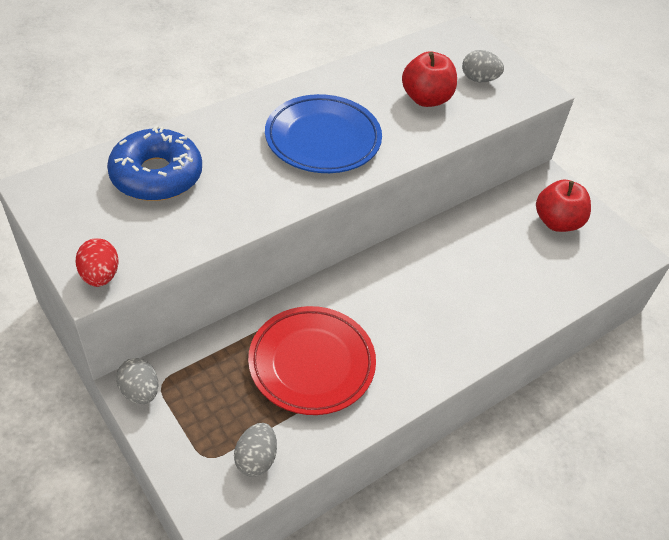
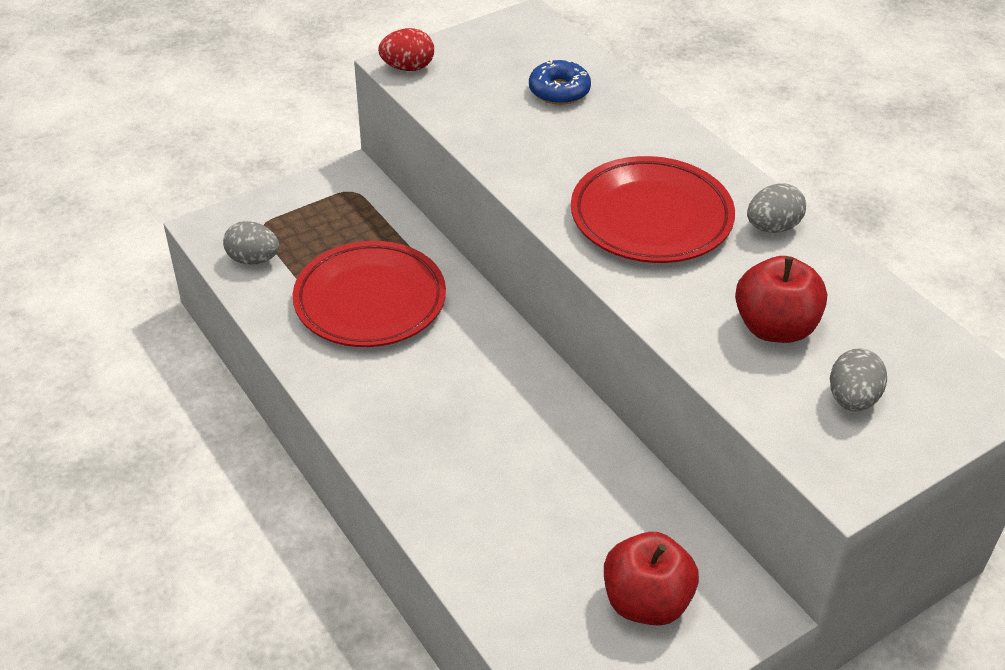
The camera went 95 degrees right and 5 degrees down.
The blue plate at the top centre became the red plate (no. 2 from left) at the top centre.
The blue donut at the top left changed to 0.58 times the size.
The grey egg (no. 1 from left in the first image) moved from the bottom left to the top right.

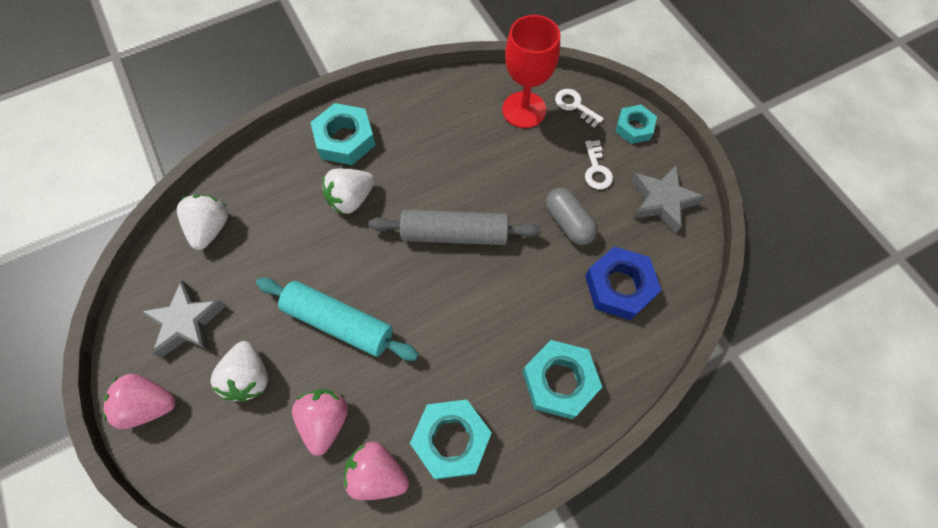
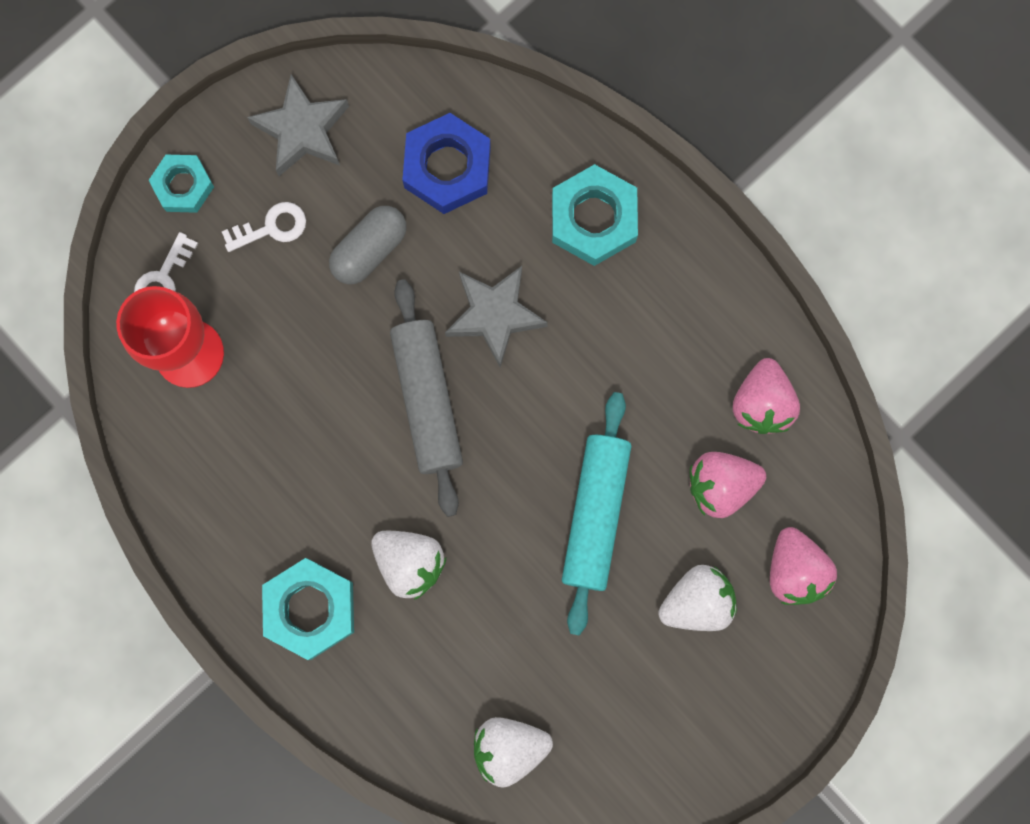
The camera went 105 degrees left and 15 degrees up.
The grey star (no. 1 from left in the first image) moved from the middle left to the centre.
The pink strawberry (no. 1 from left in the first image) moved from the bottom left to the bottom right.
The turquoise nut (no. 2 from left) at the bottom centre disappeared.

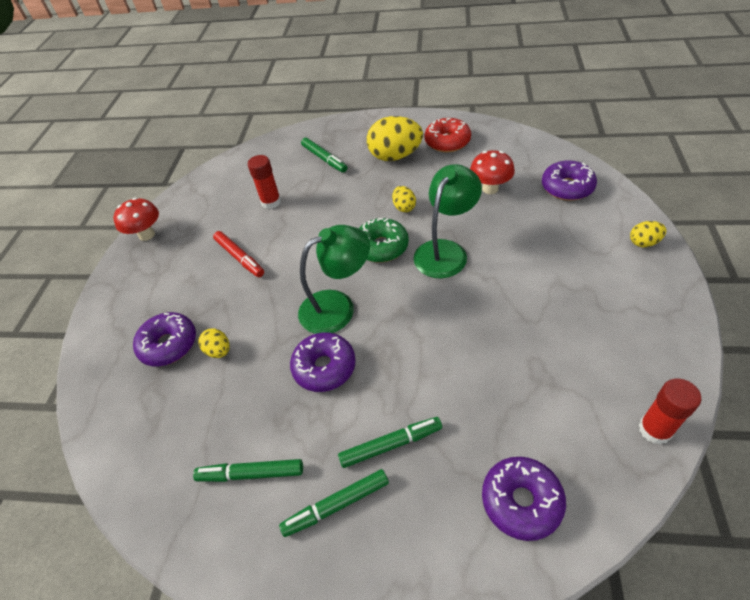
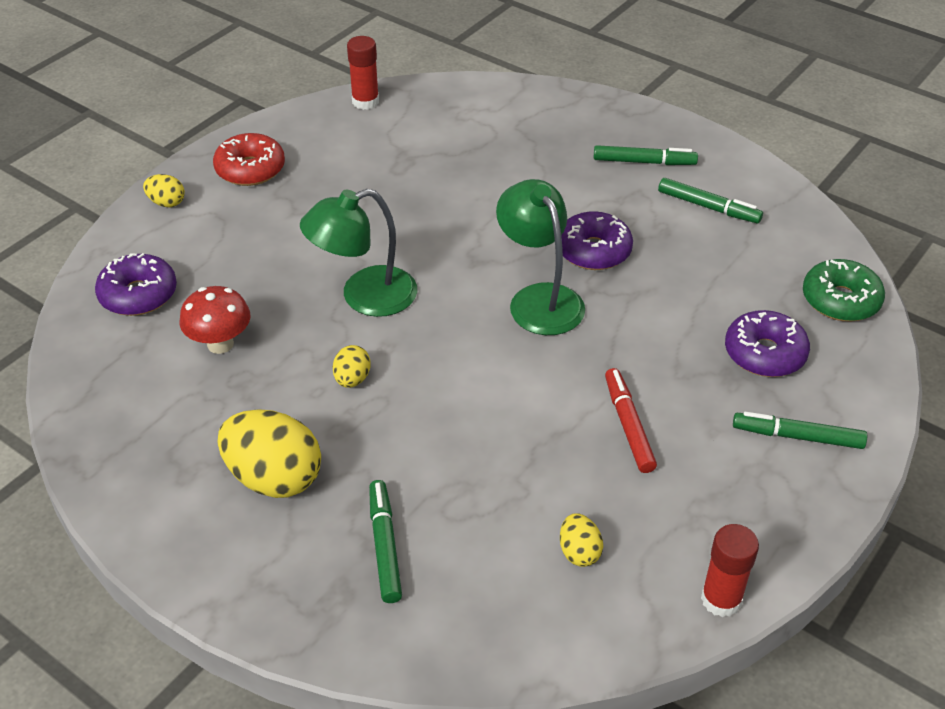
The camera went 155 degrees left and 5 degrees down.
The red donut moved from the top centre to the top left.
The red glue stick (no. 1 from left in the first image) moved from the top centre to the bottom right.
The red mushroom (no. 1 from left) at the middle left disappeared.
The green donut moved from the centre to the middle right.
The green lamp (no. 1 from left in the first image) at the centre turned 60 degrees clockwise.
The yellow egg (no. 1 from left in the first image) moved from the middle left to the bottom centre.
The green marker (no. 4 from left) moved from the bottom centre to the middle right.
The purple donut (no. 3 from left) at the bottom right disappeared.

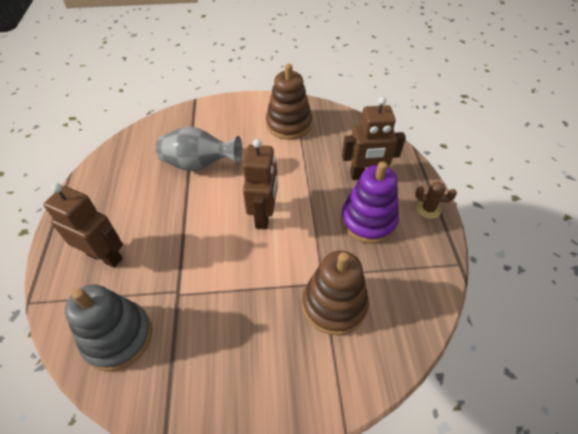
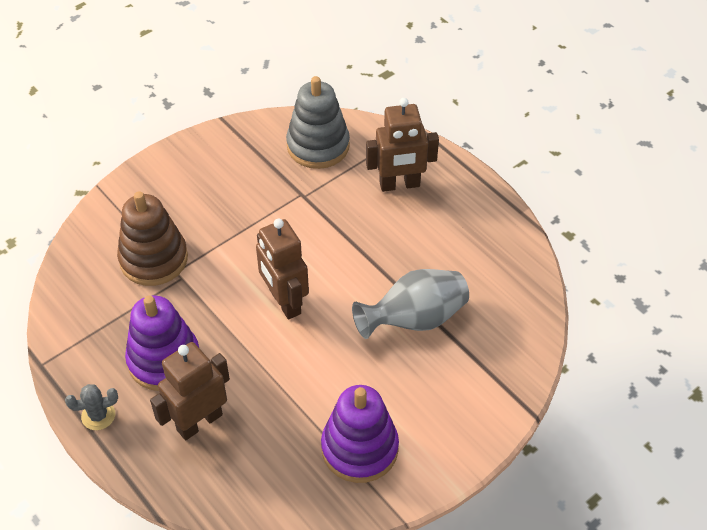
The camera went 145 degrees right and 0 degrees up.
The brown stacking toy (no. 1 from left) at the top centre became the purple stacking toy (no. 2 from left) at the bottom centre.
The brown cactus at the middle right became the grey cactus at the bottom left.

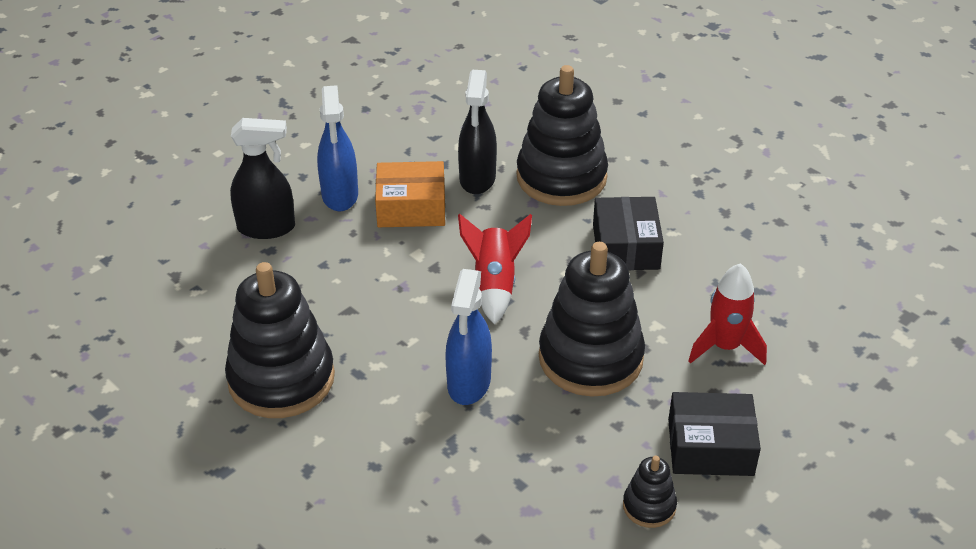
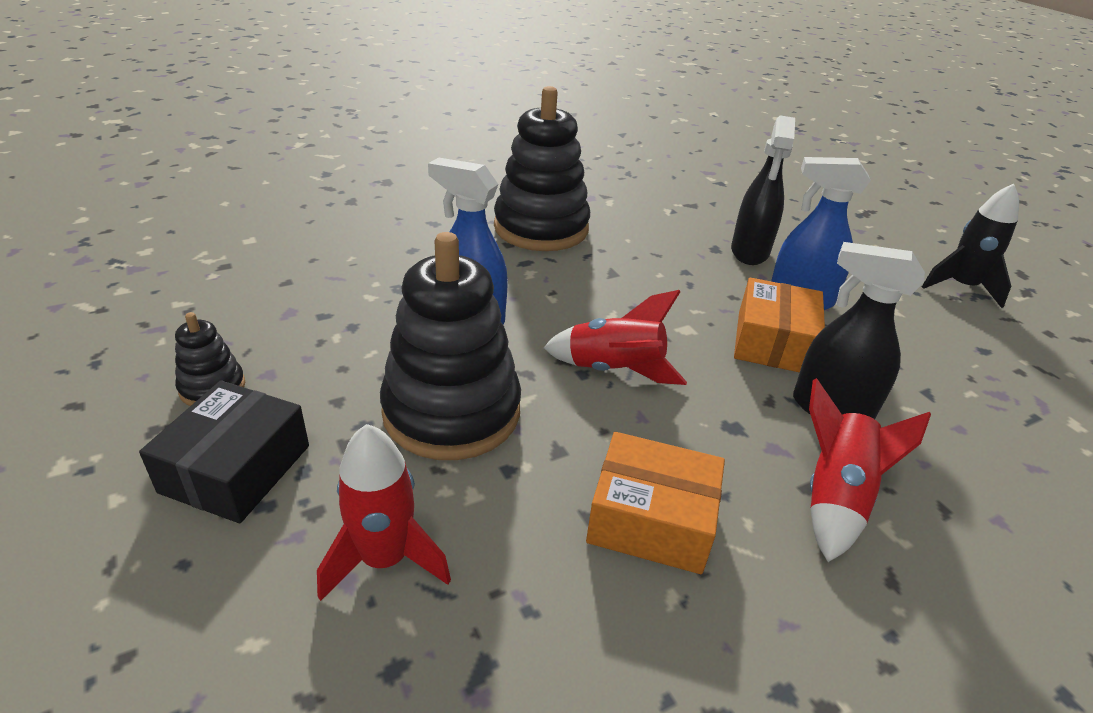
The camera went 105 degrees right and 5 degrees down.
The black stacking toy (no. 2 from left) at the top centre was replaced by the red rocket (no. 3 from left) at the middle right.
The black box (no. 1 from left) at the centre became the orange box (no. 1 from left) at the bottom centre.
The black rocket at the middle right appeared.

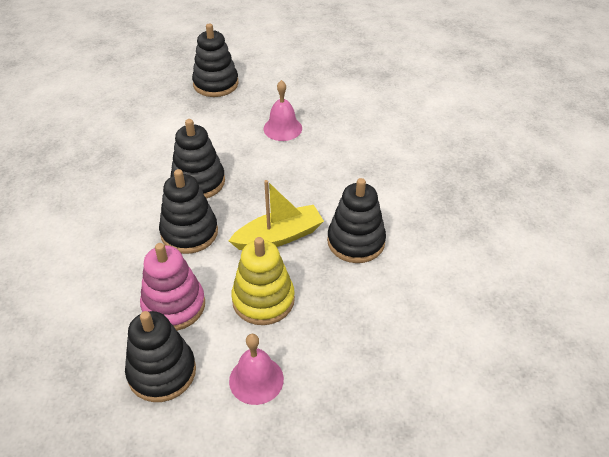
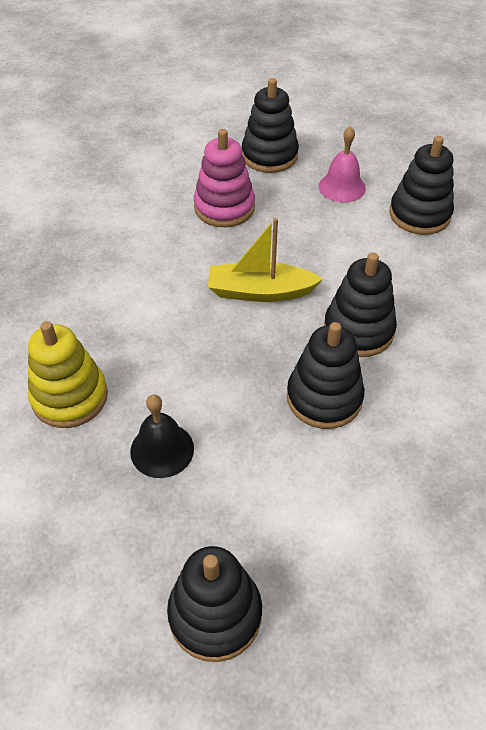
The camera went 155 degrees left and 5 degrees up.
The pink bell (no. 2 from left) at the top centre became the black bell at the centre.
The black stacking toy (no. 5 from left in the first image) moved from the centre to the top centre.
The yellow stacking toy moved from the centre to the middle left.
The pink stacking toy moved from the middle left to the top centre.

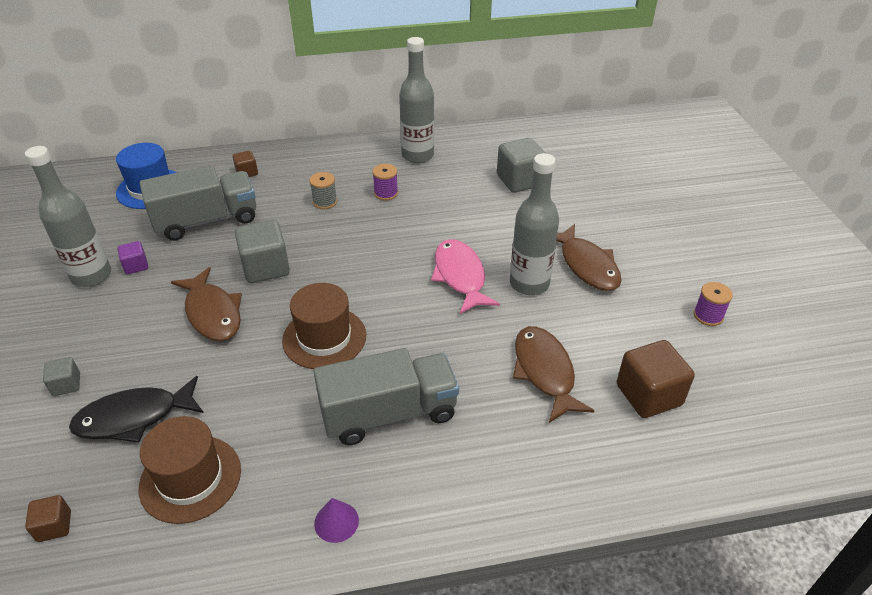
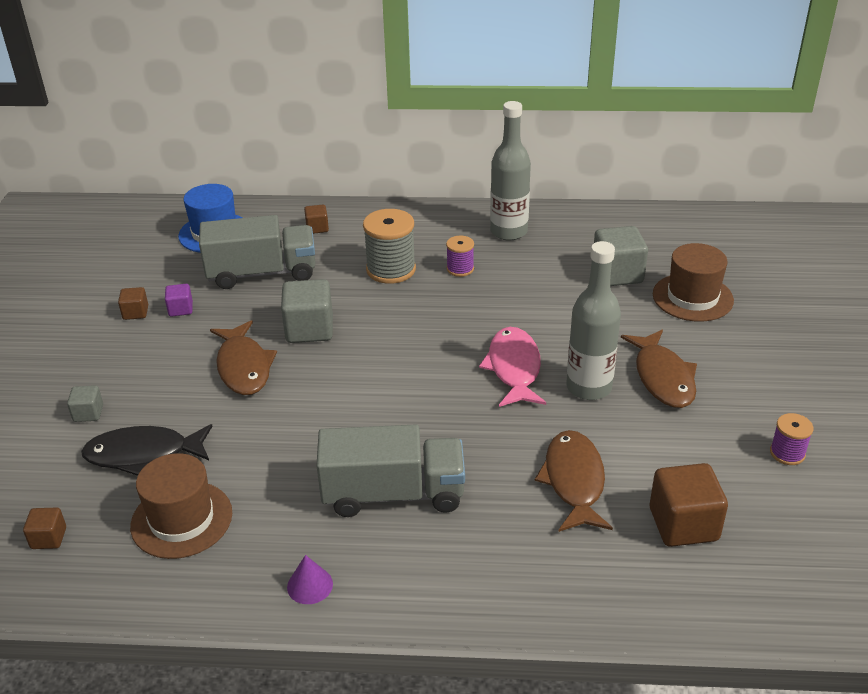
The camera went 15 degrees right and 5 degrees down.
The grey bottle (no. 1 from left) at the middle left was replaced by the brown cube (no. 2 from left) at the middle left.
The grey spool at the top centre changed to 1.81 times the size.
The brown hat (no. 2 from left) moved from the centre to the middle right.

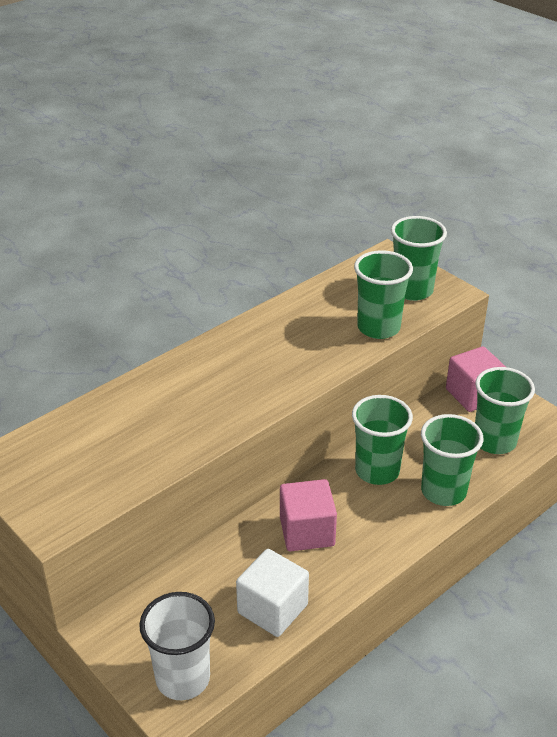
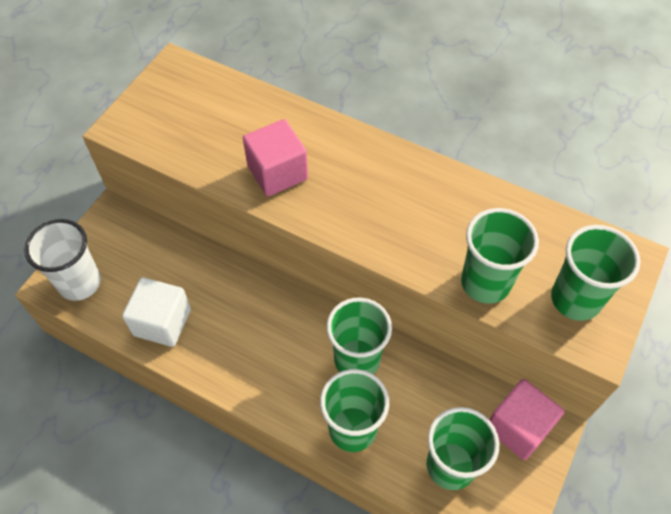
The camera went 70 degrees right and 20 degrees up.
The pink cube (no. 1 from left) moved from the bottom centre to the top centre.

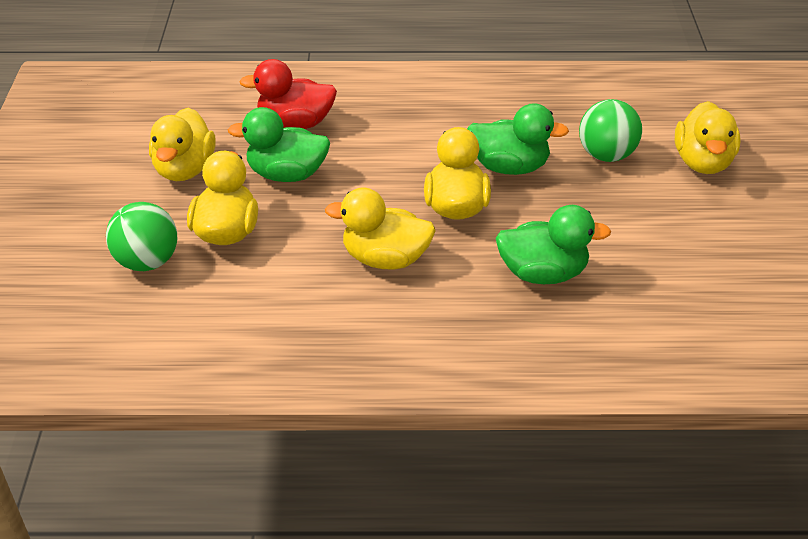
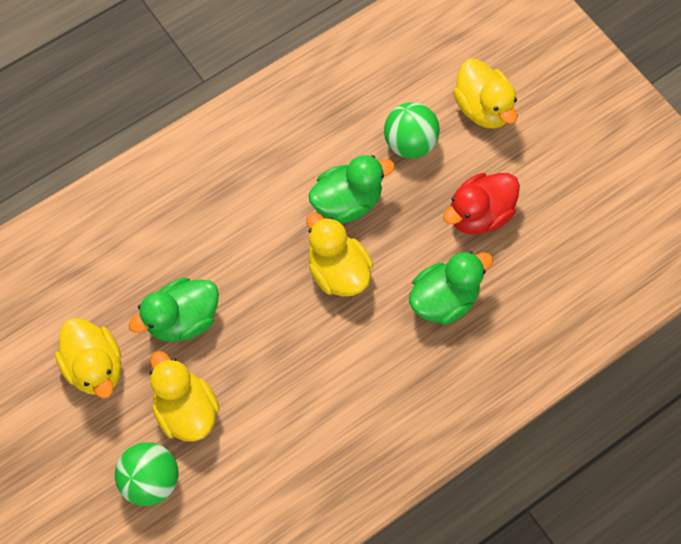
The camera went 35 degrees left and 25 degrees up.
The red duck moved from the top centre to the middle right.
The yellow duck (no. 3 from left) at the centre disappeared.

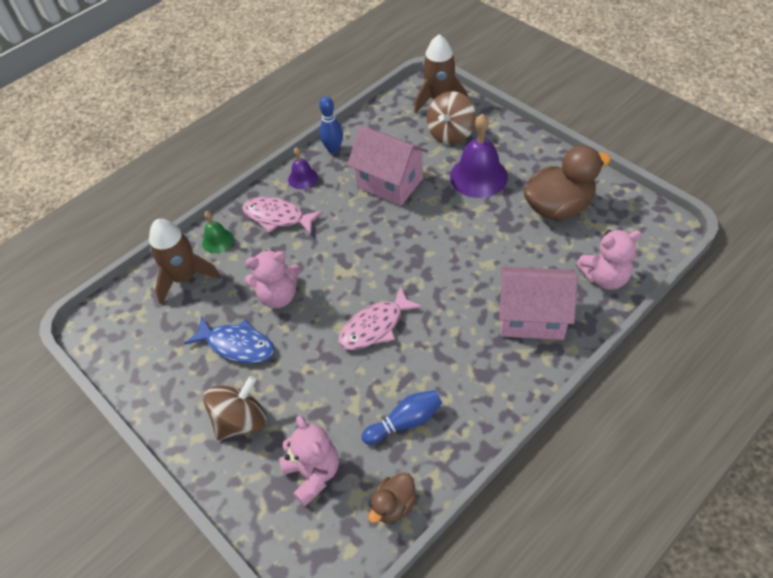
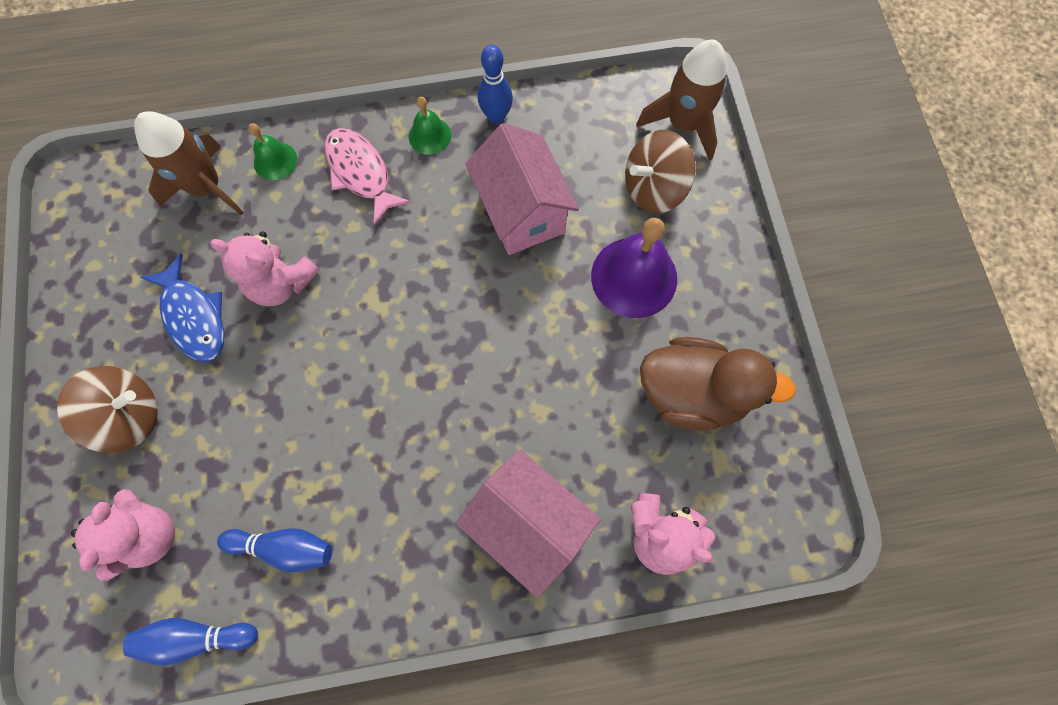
The camera went 30 degrees right and 20 degrees up.
The purple bell (no. 1 from left) at the top centre became the green bell (no. 2 from left) at the top centre.
The pink fish (no. 2 from left) at the centre disappeared.
The brown duck (no. 1 from left) at the bottom centre was replaced by the blue bowling pin (no. 1 from left) at the bottom left.

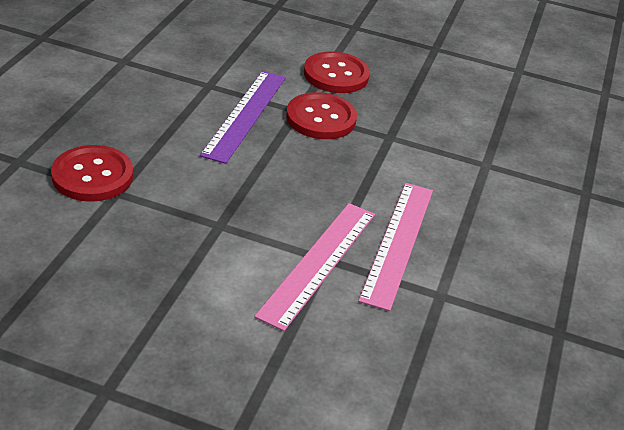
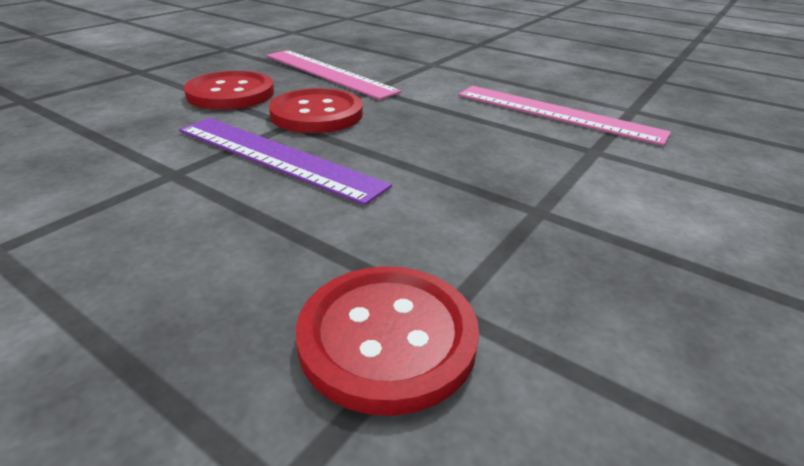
The camera went 70 degrees left and 5 degrees down.
The pink ruler (no. 1 from left) moved from the centre to the top centre.

